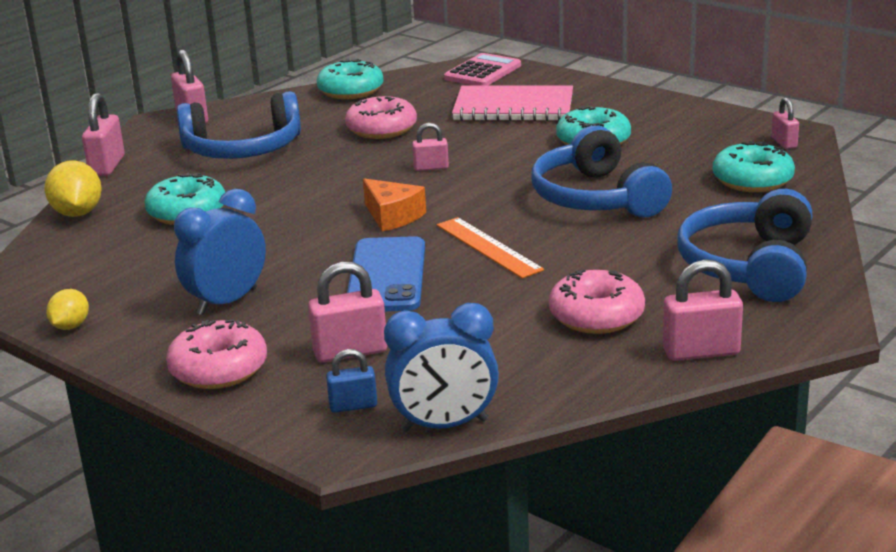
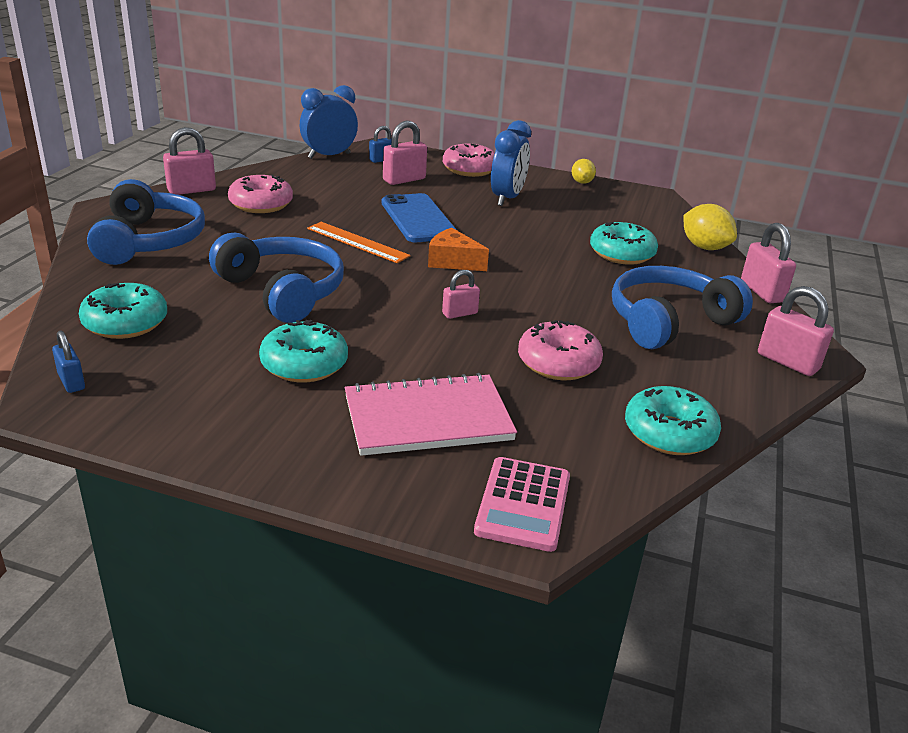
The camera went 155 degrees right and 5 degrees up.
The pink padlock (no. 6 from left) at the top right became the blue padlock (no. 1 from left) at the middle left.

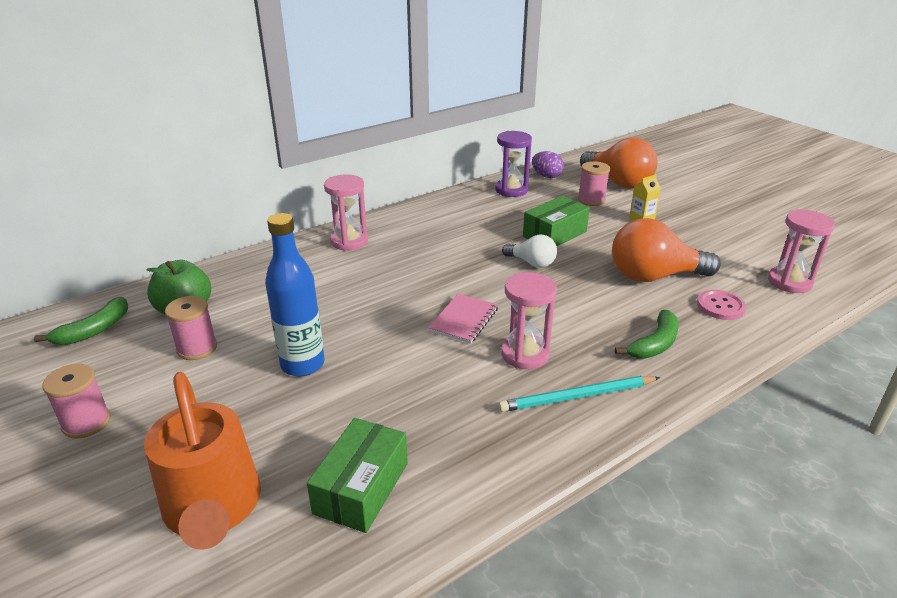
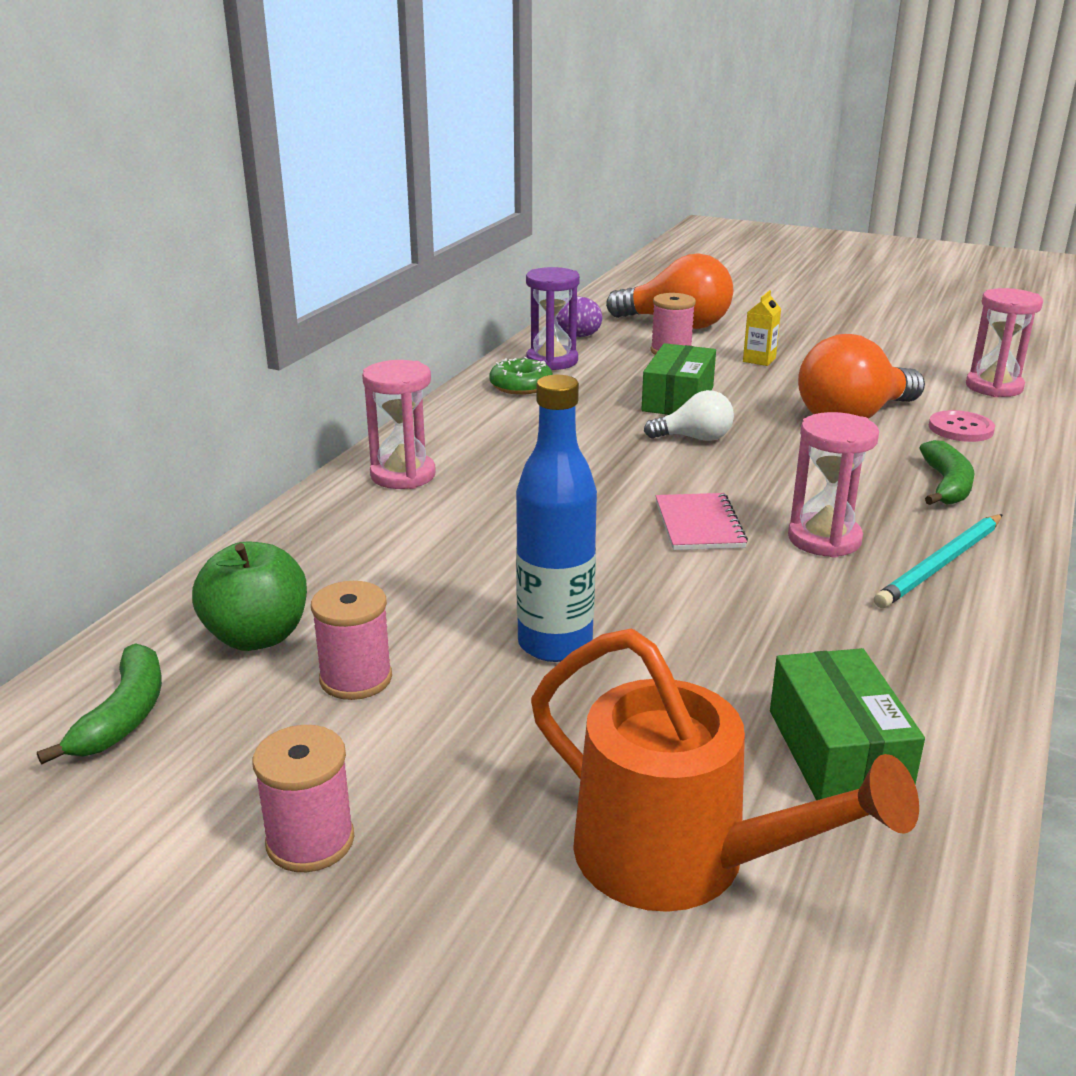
The camera went 30 degrees left and 5 degrees down.
The green donut at the centre appeared.

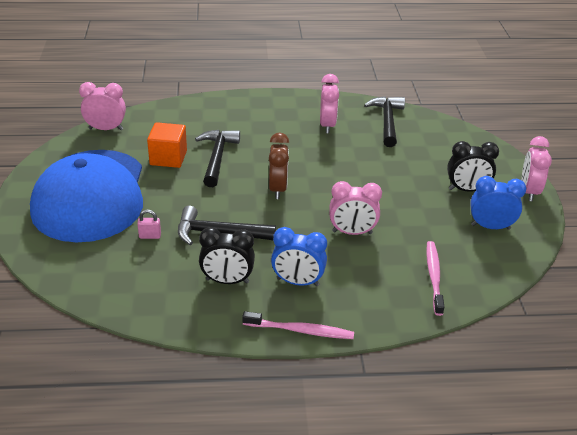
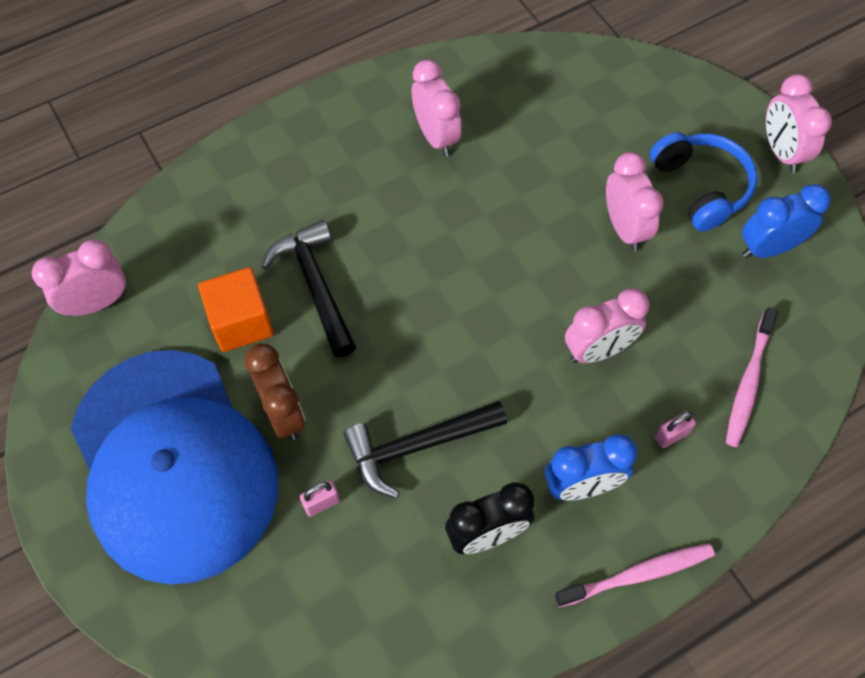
The camera went 25 degrees left and 25 degrees up.
The black hammer (no. 3 from left) at the top centre disappeared.
The brown clock moved from the centre to the middle left.
The black clock (no. 2 from left) at the middle right was replaced by the blue headphones at the top right.
The pink toothbrush (no. 2 from left) at the middle right turned 135 degrees counterclockwise.
The pink clock (no. 4 from left) at the top right appeared.
The pink padlock (no. 2 from left) at the middle right appeared.

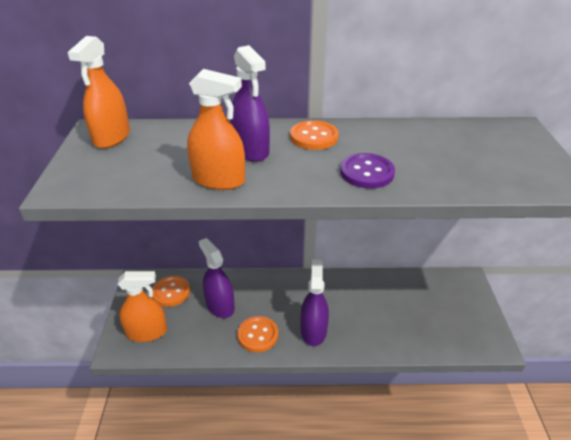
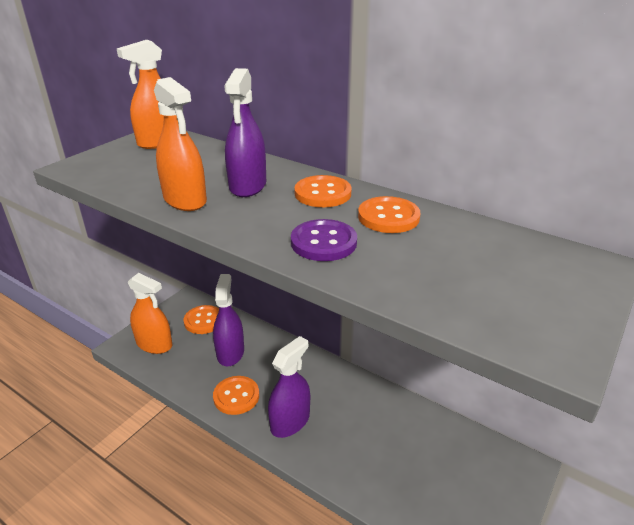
The camera went 35 degrees right and 5 degrees down.
The orange button (no. 4 from left) at the centre appeared.

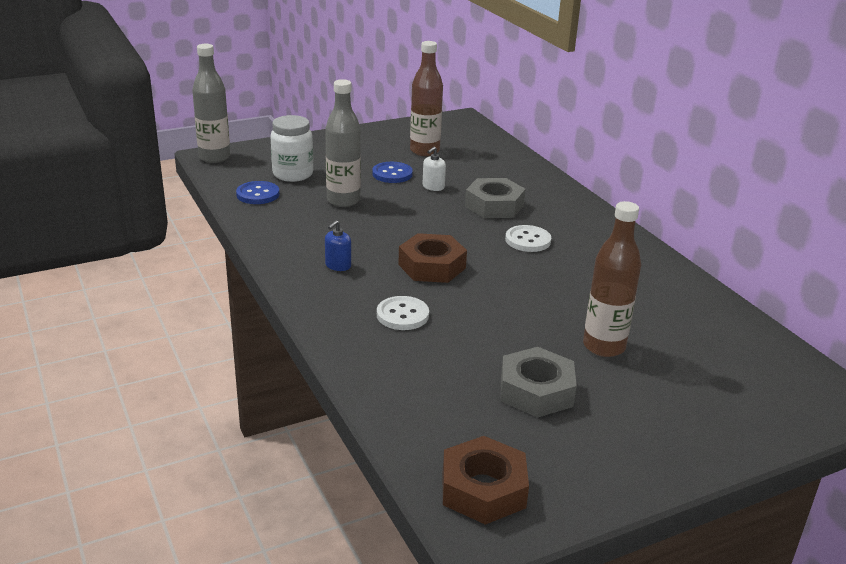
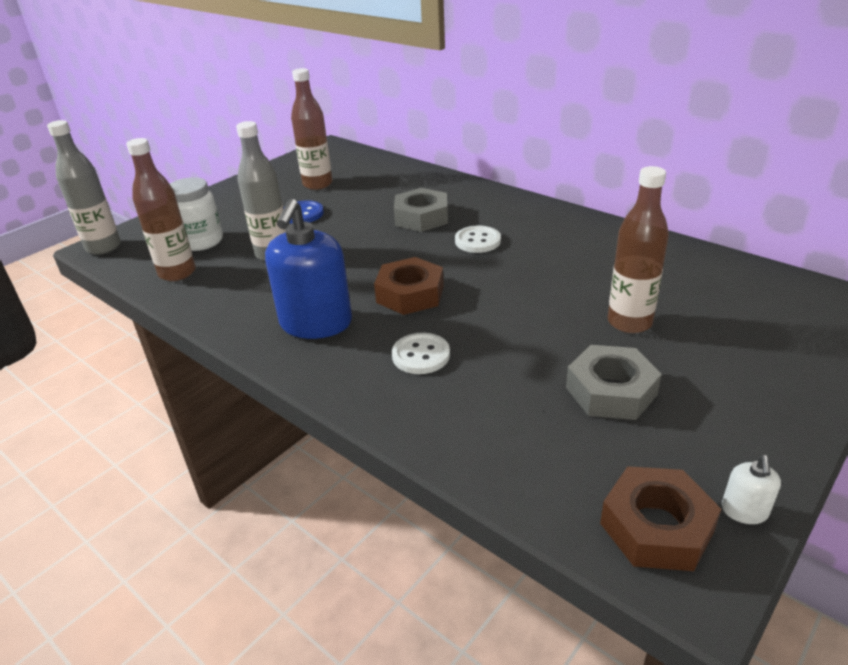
The camera went 20 degrees left and 5 degrees up.
The white soap dispenser moved from the top centre to the bottom right.
The blue button (no. 1 from left) at the middle left was replaced by the brown bottle (no. 1 from left) at the top left.
The blue soap dispenser at the centre changed to 2.39 times the size.

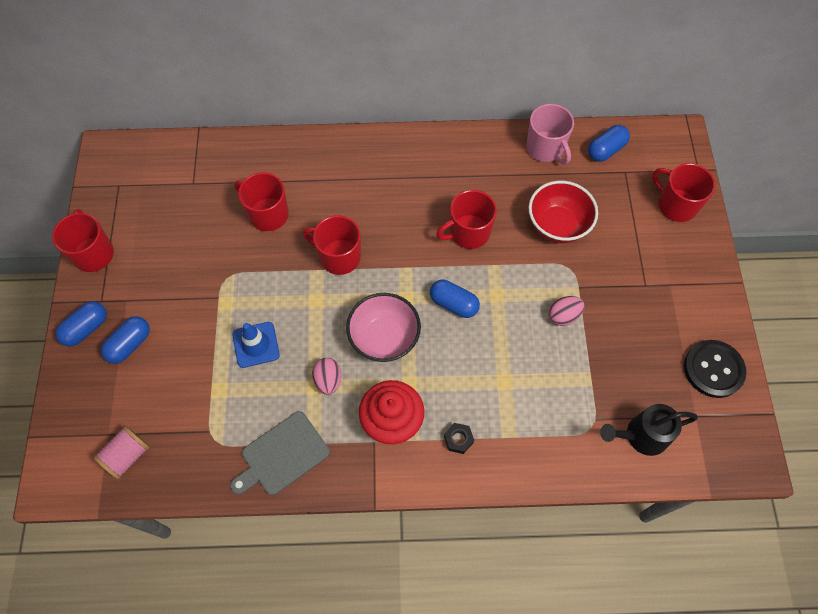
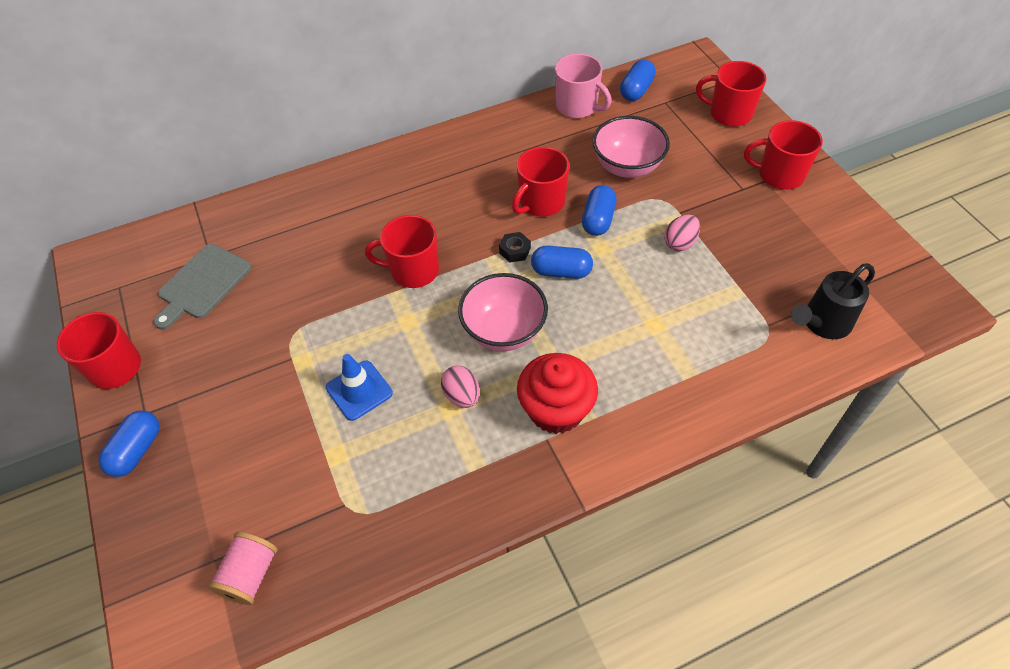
The camera went 20 degrees left and 10 degrees down.
The red mug (no. 2 from left in the first image) moved from the top left to the top right.
The red bowl at the middle right became the pink bowl (no. 2 from left) at the top centre.
The blue capsule (no. 2 from left in the first image) moved from the middle left to the top centre.
The black button at the middle right disappeared.
The grey cutting board moved from the bottom centre to the middle left.
The black nut moved from the bottom centre to the centre.

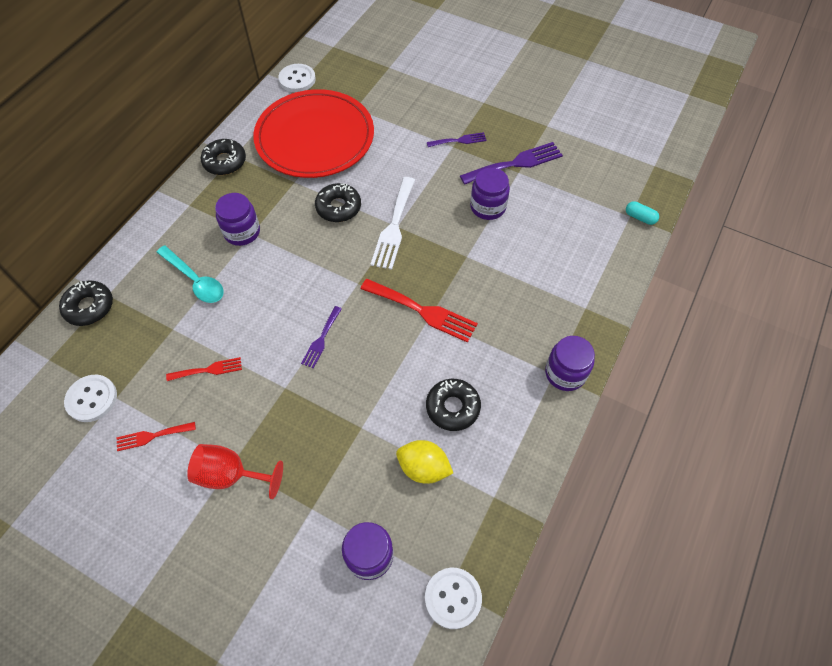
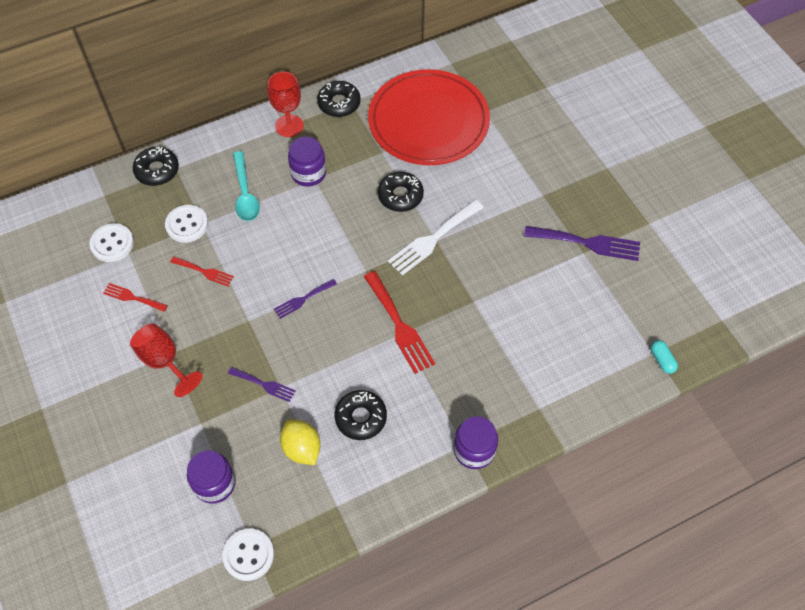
The camera went 35 degrees right and 0 degrees up.
The white button (no. 2 from left) moved from the top centre to the middle left.
The purple fork (no. 2 from left in the first image) moved from the top centre to the middle left.
The purple jar (no. 3 from left) at the top centre disappeared.
The red goblet (no. 2 from left) at the top centre appeared.

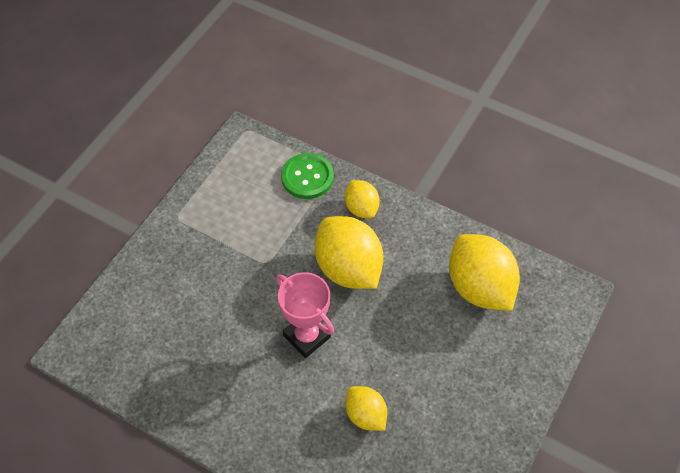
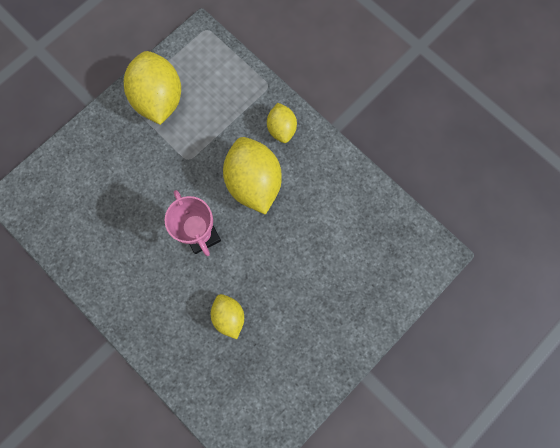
The camera went 15 degrees right and 20 degrees up.
The green button at the centre disappeared.
The yellow lemon (no. 4 from left in the first image) moved from the middle right to the top left.

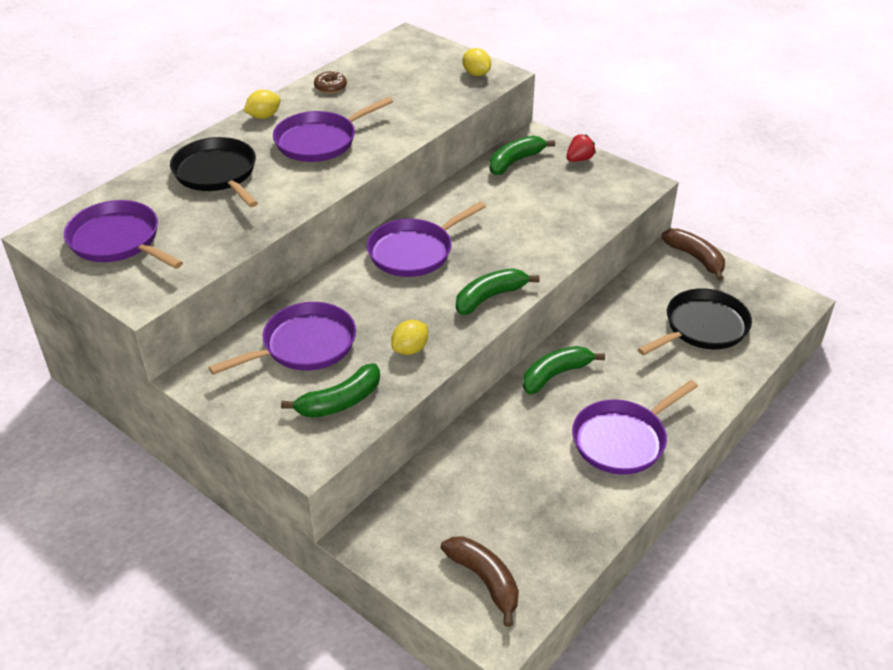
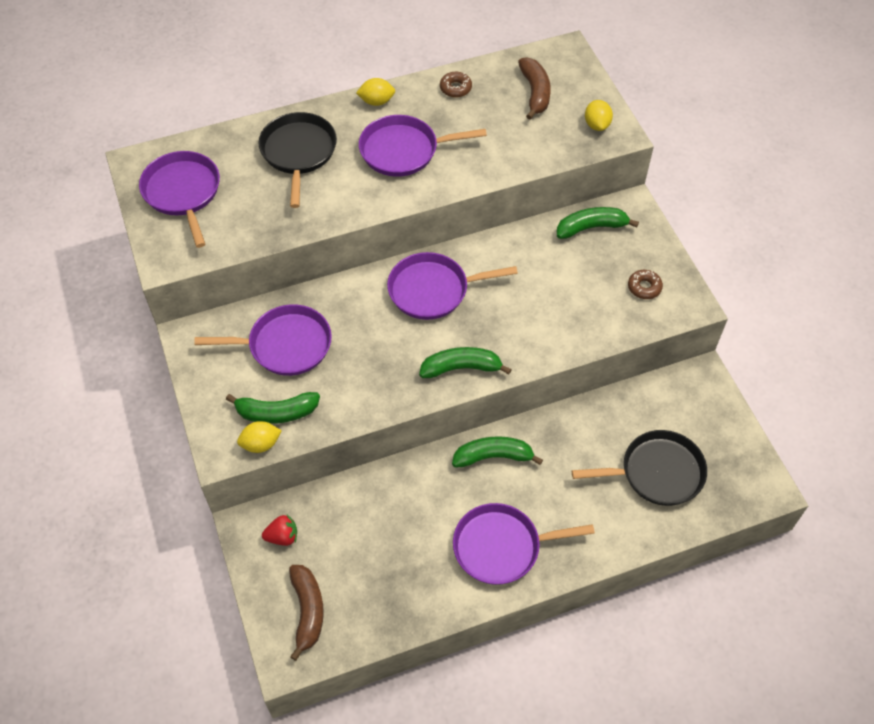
The camera went 30 degrees right and 15 degrees up.
The red strawberry moved from the top centre to the bottom left.
The brown banana (no. 2 from left) moved from the middle right to the top centre.
The yellow lemon (no. 2 from left in the first image) moved from the centre to the middle left.
The brown donut (no. 2 from left) at the middle right appeared.

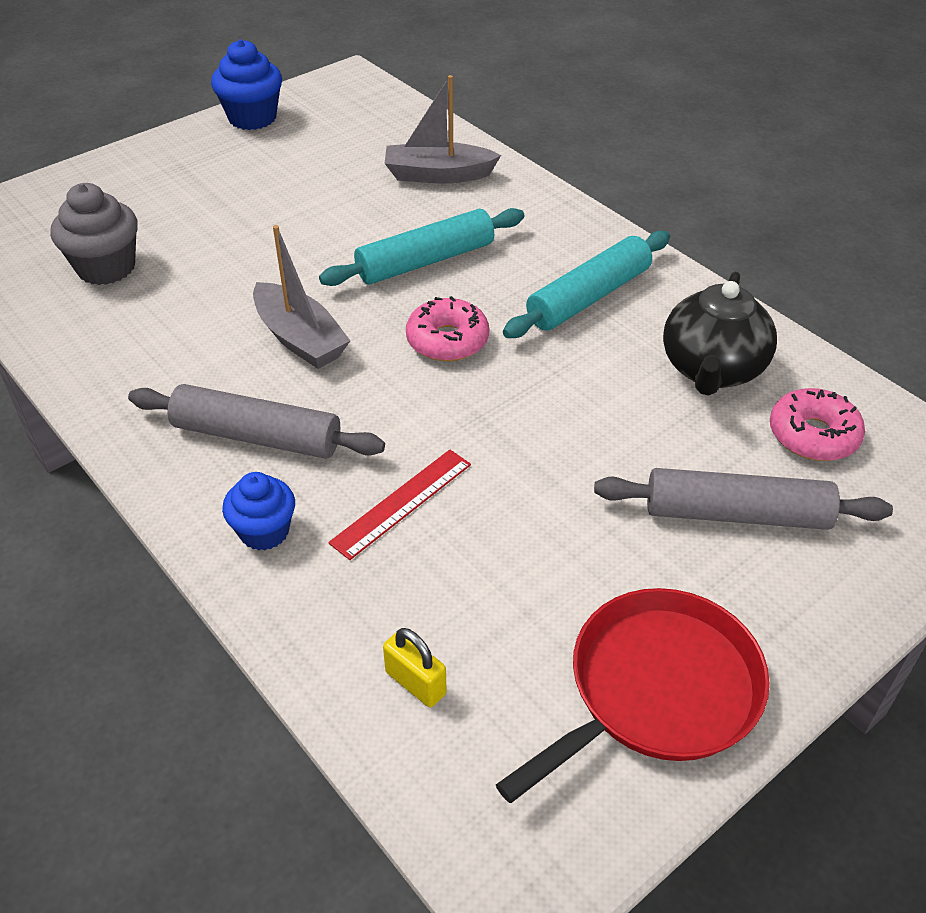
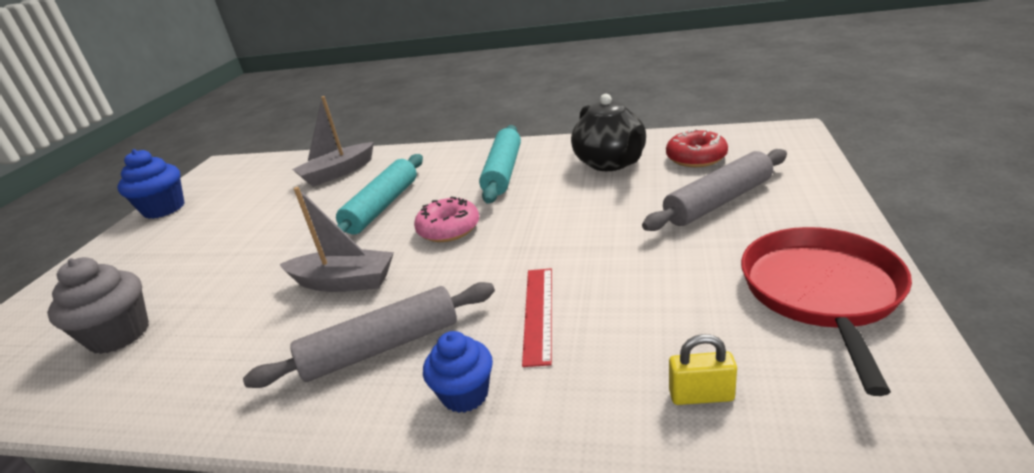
The camera went 35 degrees left and 15 degrees down.
The pink donut (no. 2 from left) at the middle right became the red donut at the top right.

